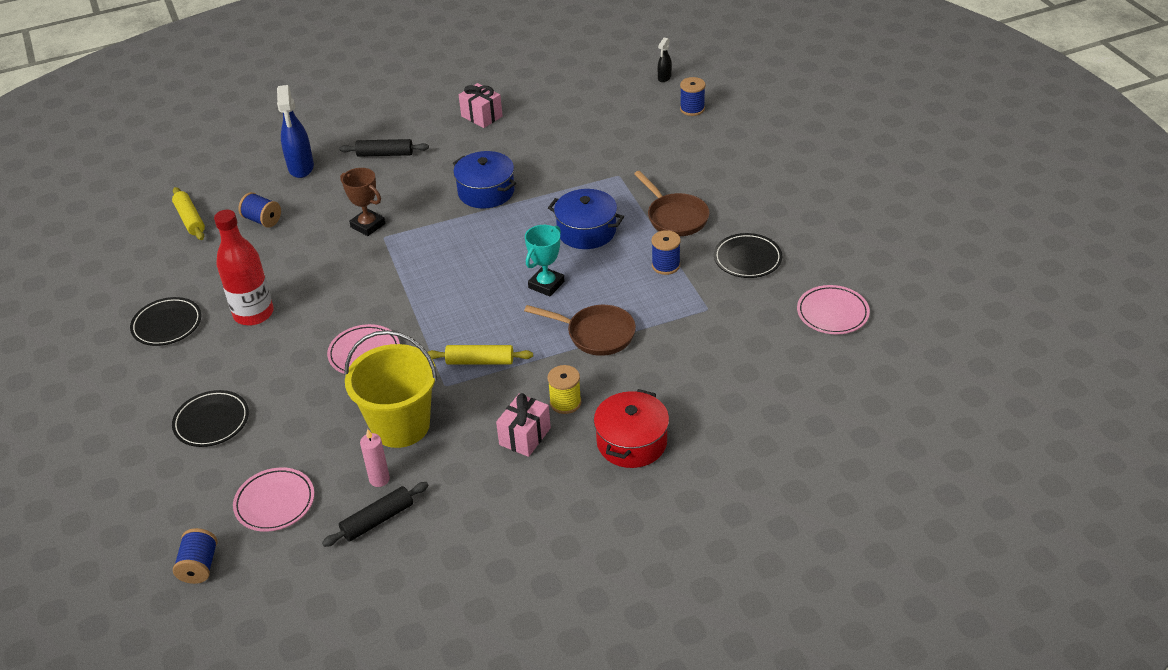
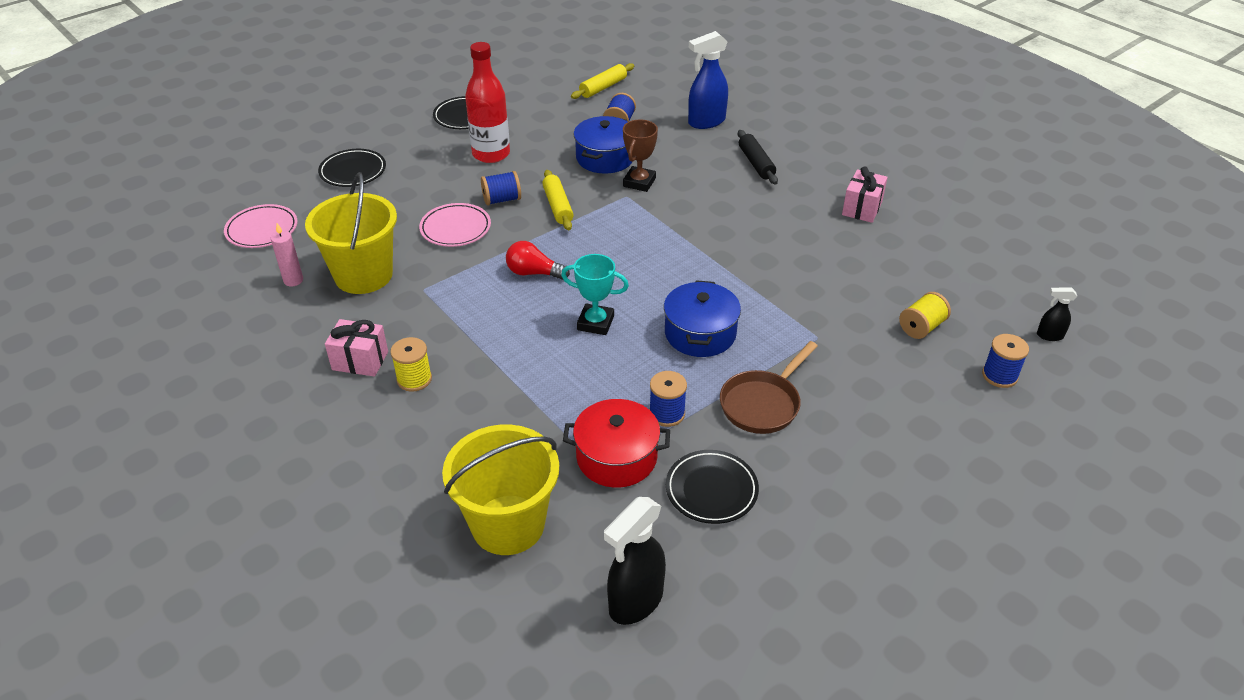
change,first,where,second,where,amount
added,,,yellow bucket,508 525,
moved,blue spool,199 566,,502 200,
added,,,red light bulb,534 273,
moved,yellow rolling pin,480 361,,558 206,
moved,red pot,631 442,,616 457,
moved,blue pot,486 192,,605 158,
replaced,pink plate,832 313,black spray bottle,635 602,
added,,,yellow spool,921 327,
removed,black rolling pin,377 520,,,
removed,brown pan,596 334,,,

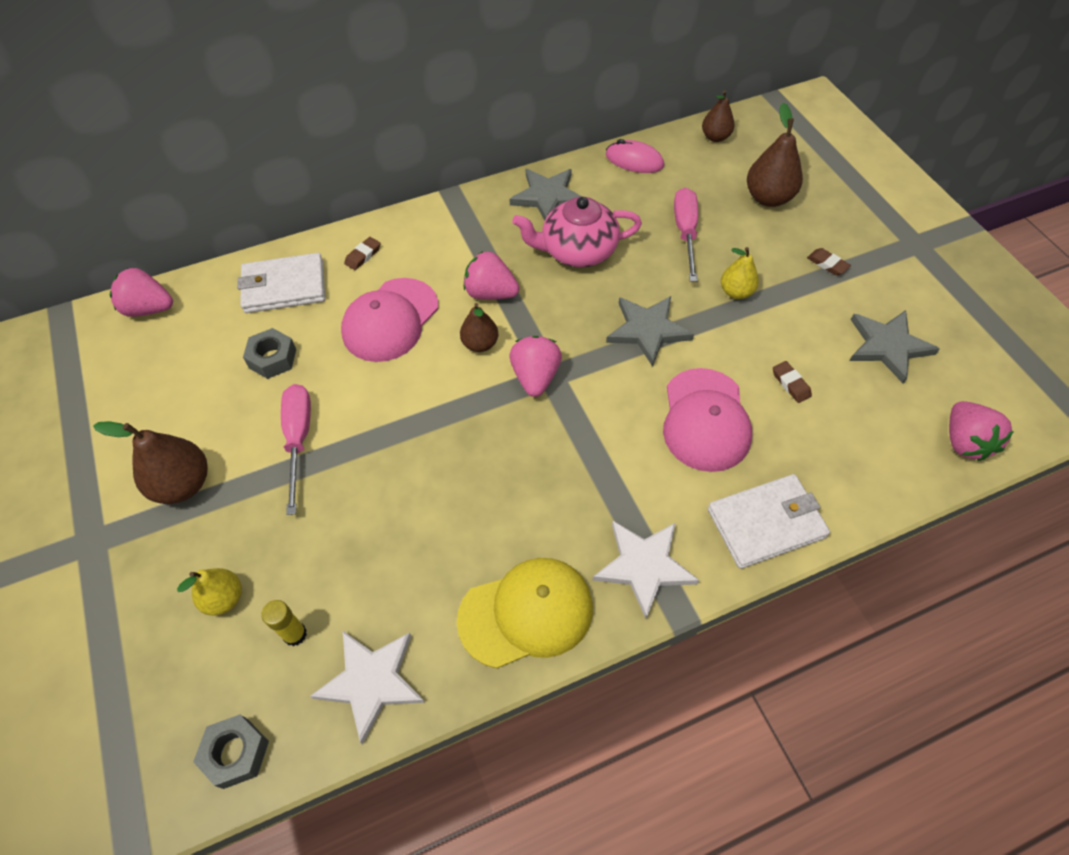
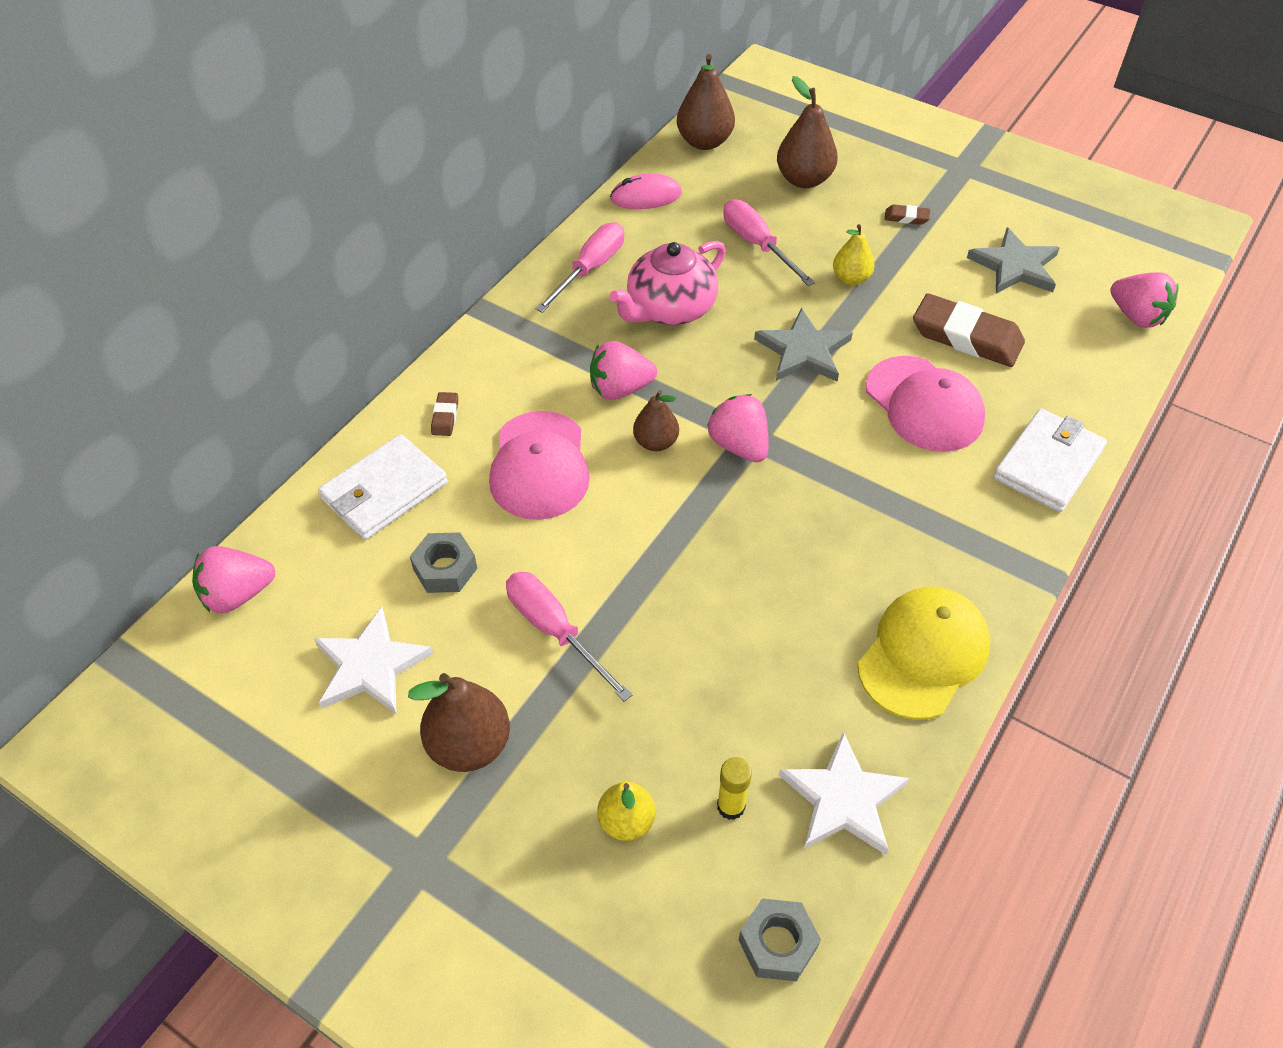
change,first,where,second,where,amount
moved,white star,644 566,,370 666,
replaced,grey star,547 197,pink screwdriver,590 269,
resized,brown pear,715 137,,704 142,x1.58
resized,brown eraser,790 384,,966 337,x2.27

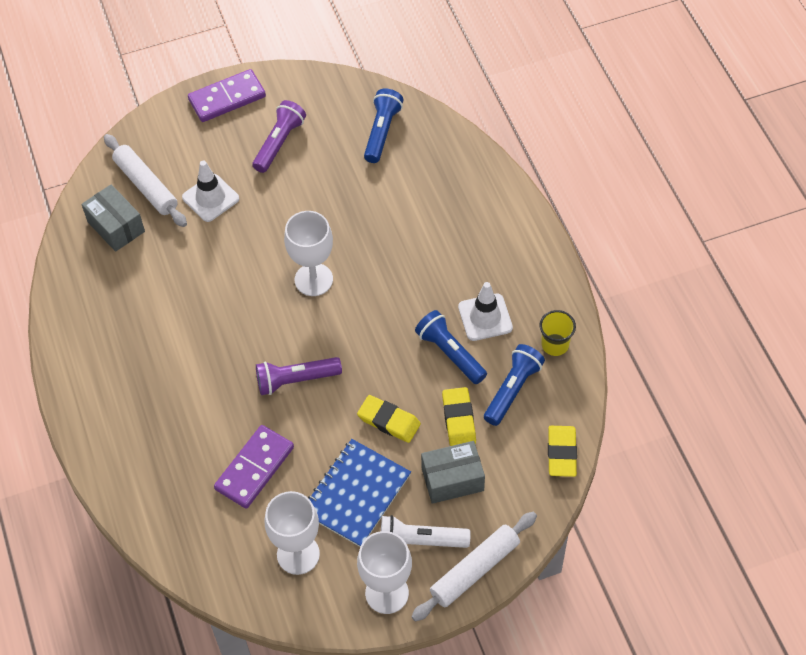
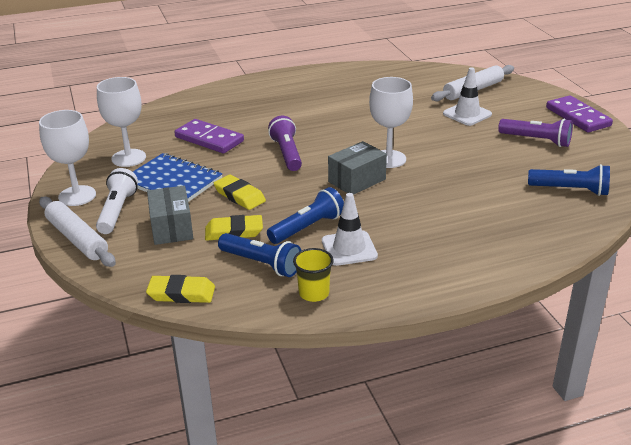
change,first,where,second,where,amount
turned,yellow eraser,389 421,,239 196,75 degrees counterclockwise
moved,grey box,116 227,,357 180,

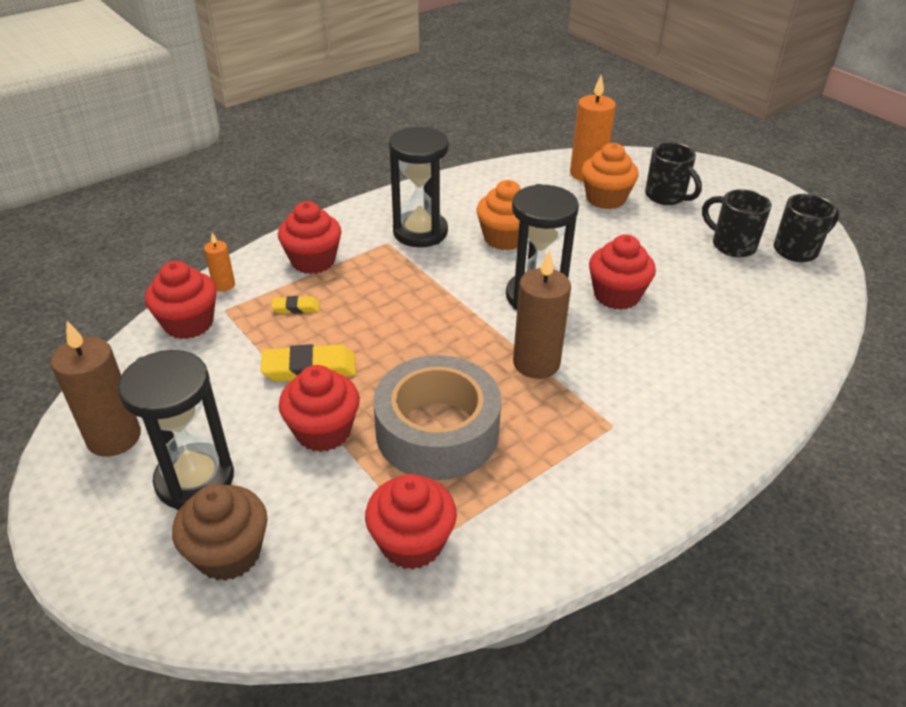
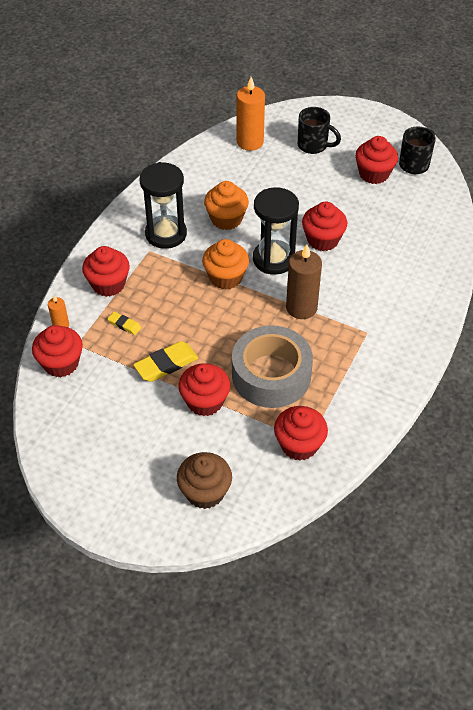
change,first,where,second,where,amount
turned,yellow eraser,296 308,,124 325,60 degrees clockwise
moved,orange cupcake,605 198,,226 277,
replaced,black mug,732 245,red cupcake,374 174,
removed,brown candle,114 437,,,
removed,black hourglass,195 479,,,

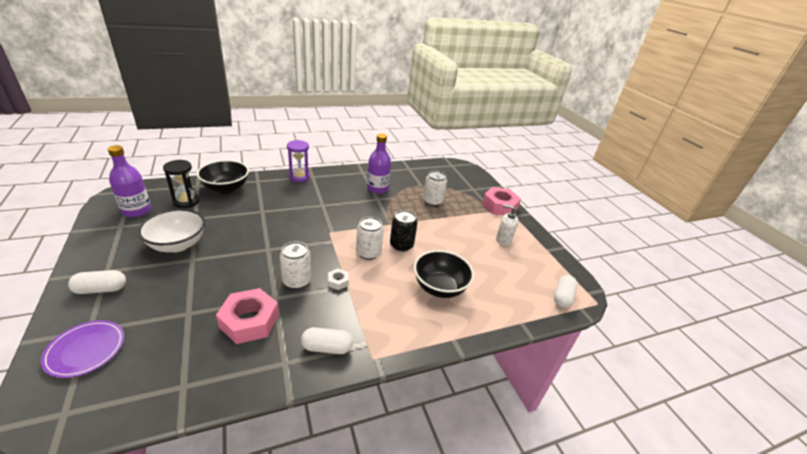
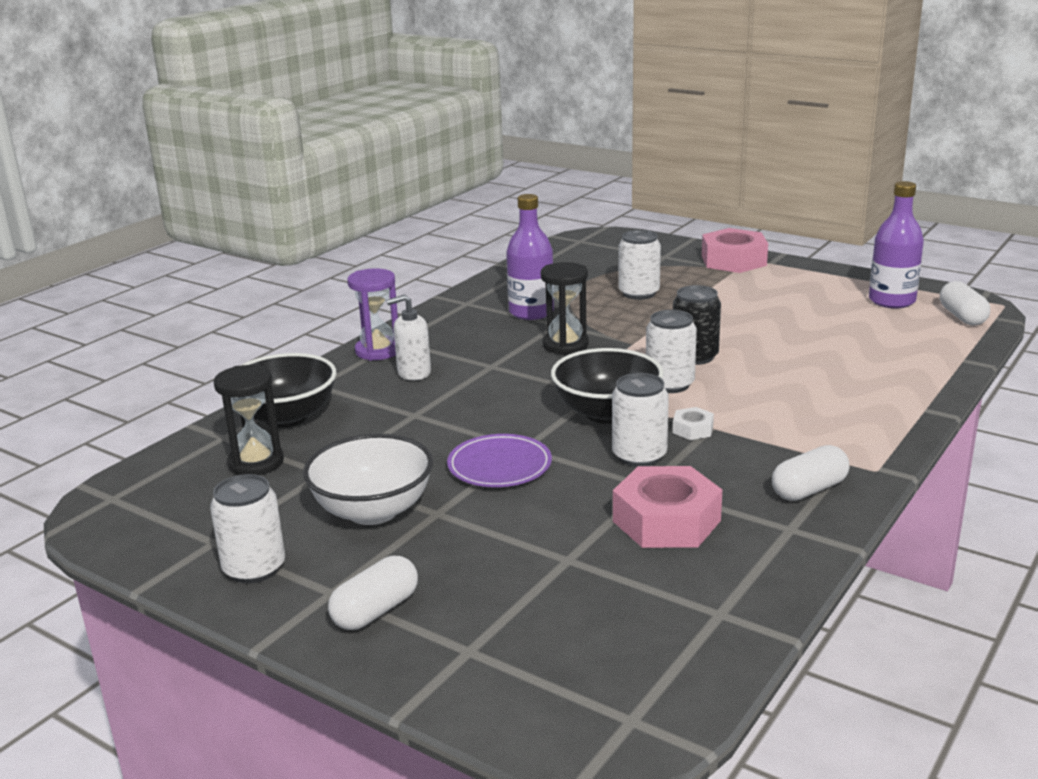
change,first,where,second,where,amount
added,,,white can,254 568,
moved,white soap dispenser,503 240,,413 373,
moved,purple plate,85 350,,499 465,
added,,,black hourglass,565 345,
moved,black bowl,439 287,,607 413,
moved,purple bottle,136 210,,892 301,

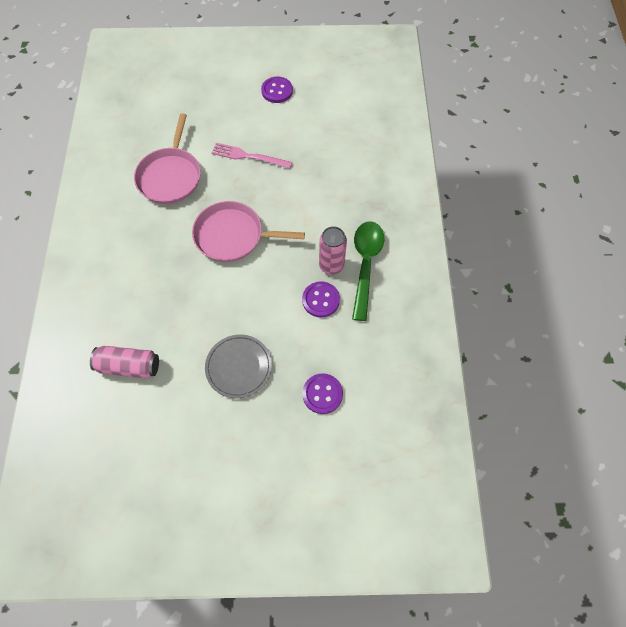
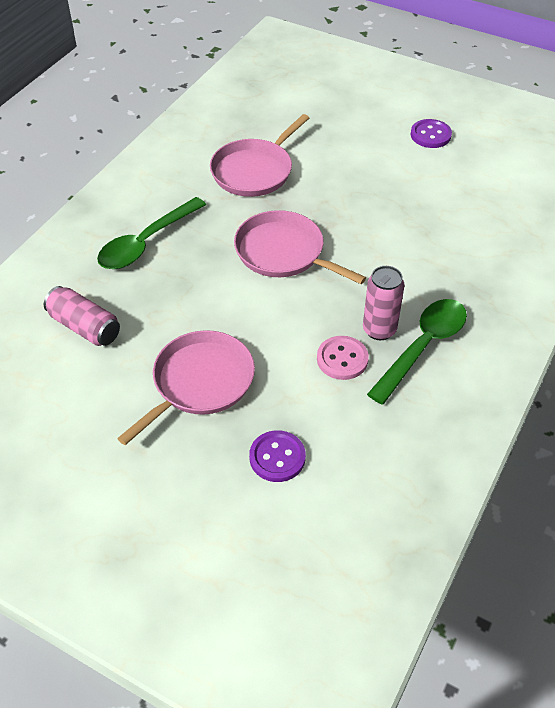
change,first,where,second,where,amount
added,,,green spoon,146 242,
replaced,grey plate,238 367,pink pan,200 383,
recoloured,purple button,321 300,pink button,342 359,
removed,pink fork,248 156,,,

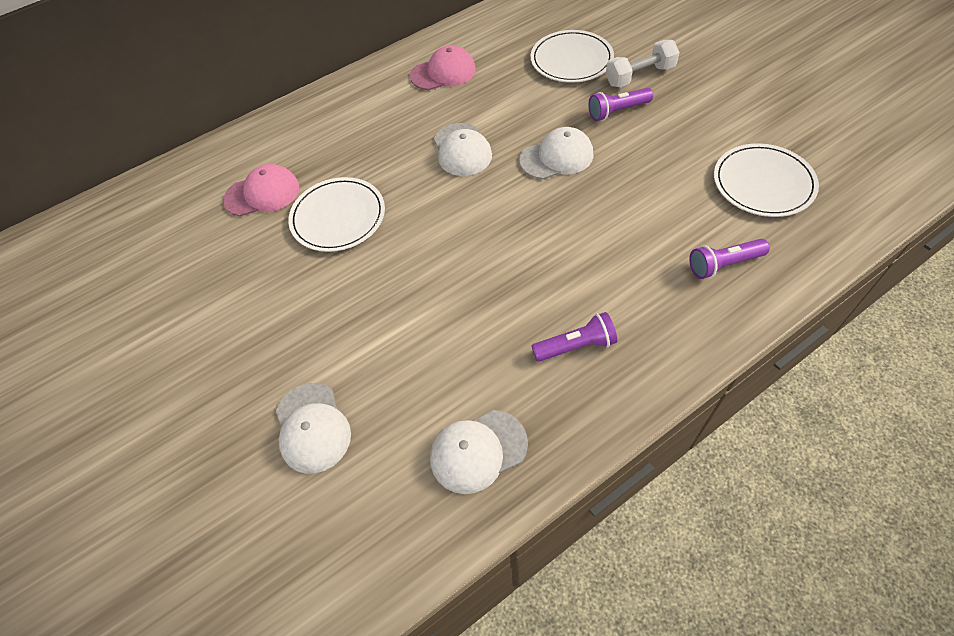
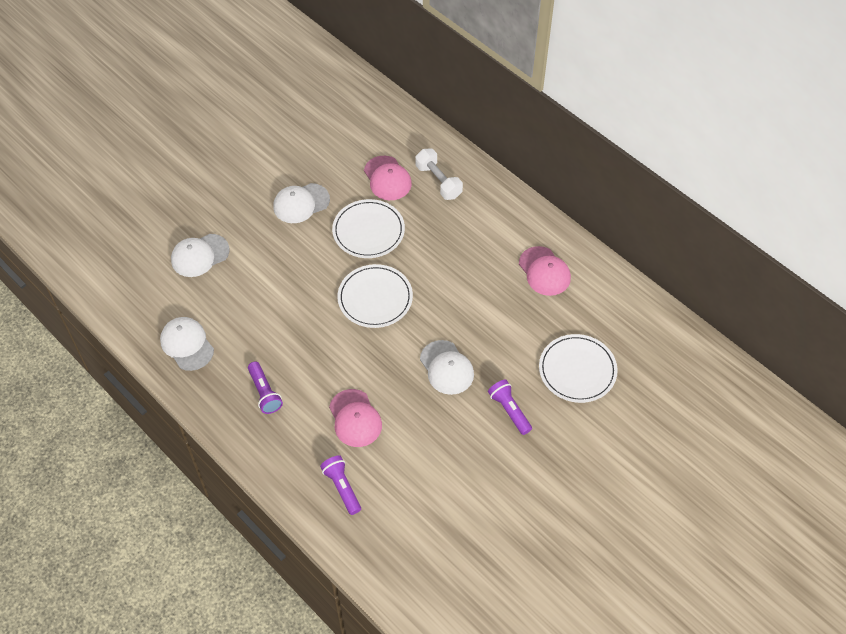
change,first,where,second,where,amount
moved,white cap,462 150,,301 203,
added,,,pink cap,355 418,
moved,white plate,763 183,,375 298,
moved,white dumbbell,639 76,,438 181,

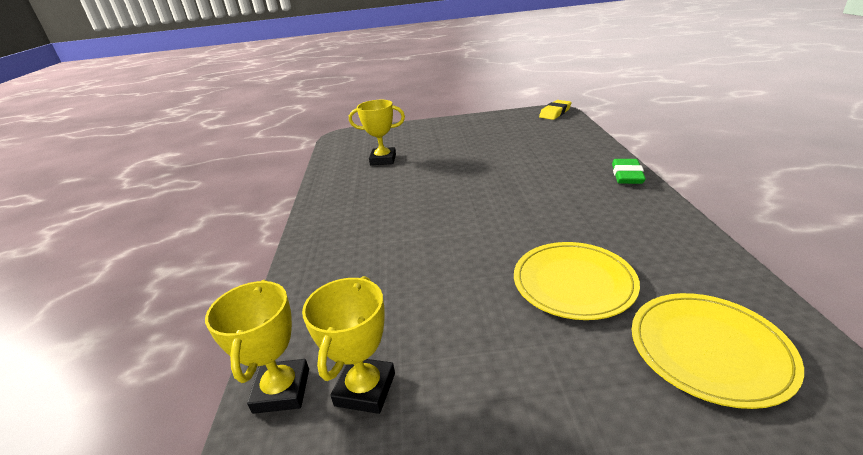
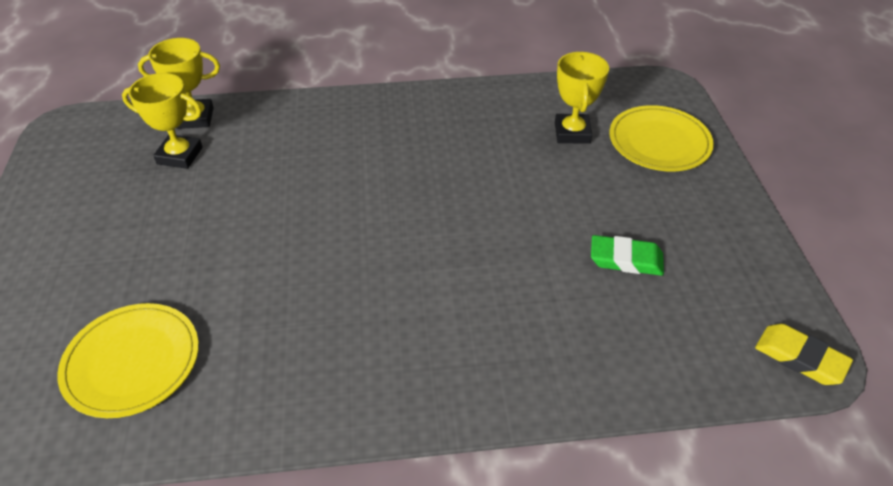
change,first,where,second,where,amount
moved,green eraser,627 175,,626 259,
moved,yellow plate,573 283,,659 142,

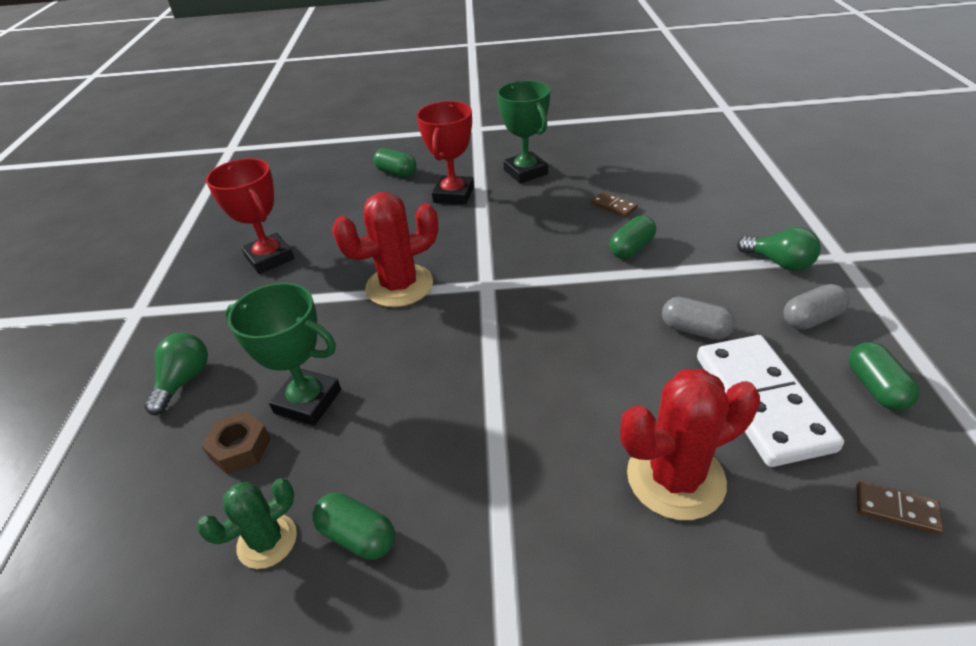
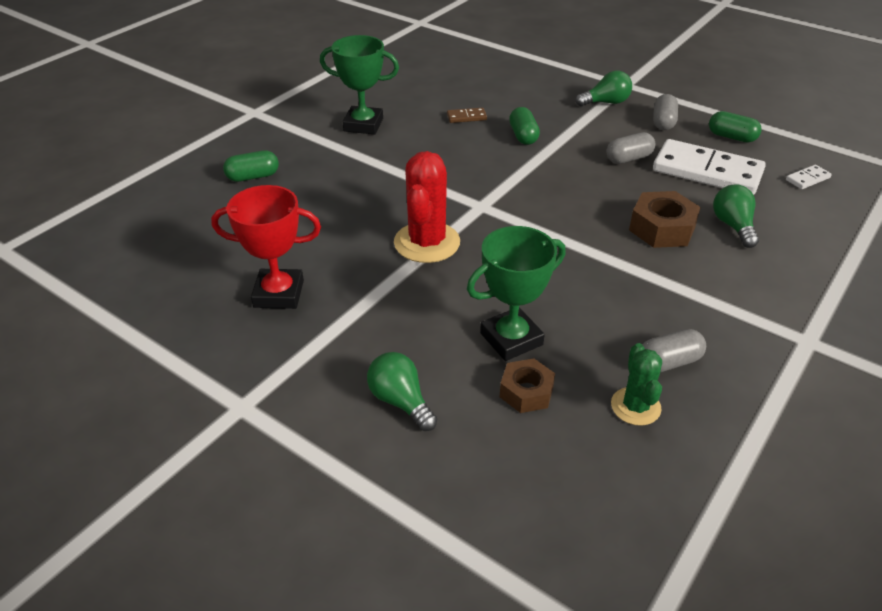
change,first,where,second,where,amount
added,,,brown nut,662 228,
recoloured,green capsule,357 536,grey capsule,668 362,
replaced,red cactus,675 478,green light bulb,733 226,
recoloured,brown domino,896 509,white domino,807 179,
removed,red trophy,453 195,,,

